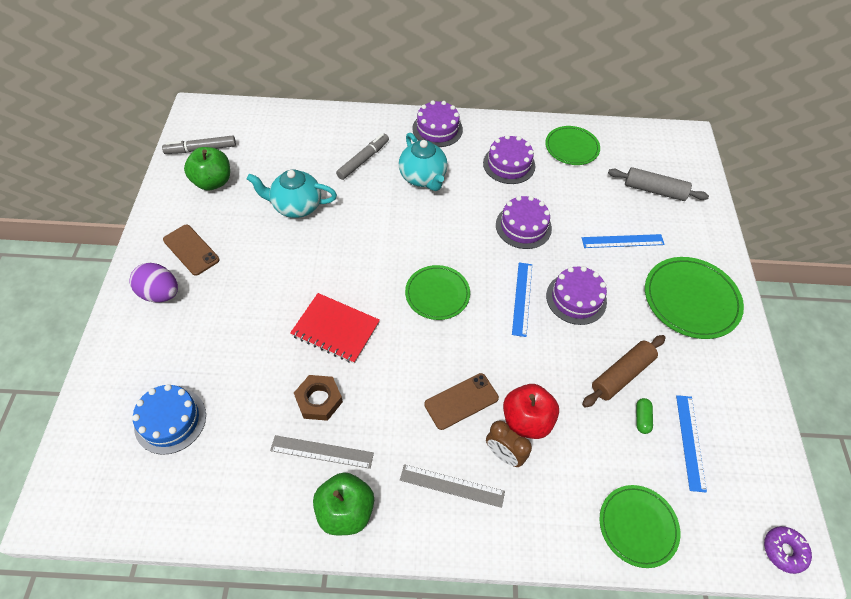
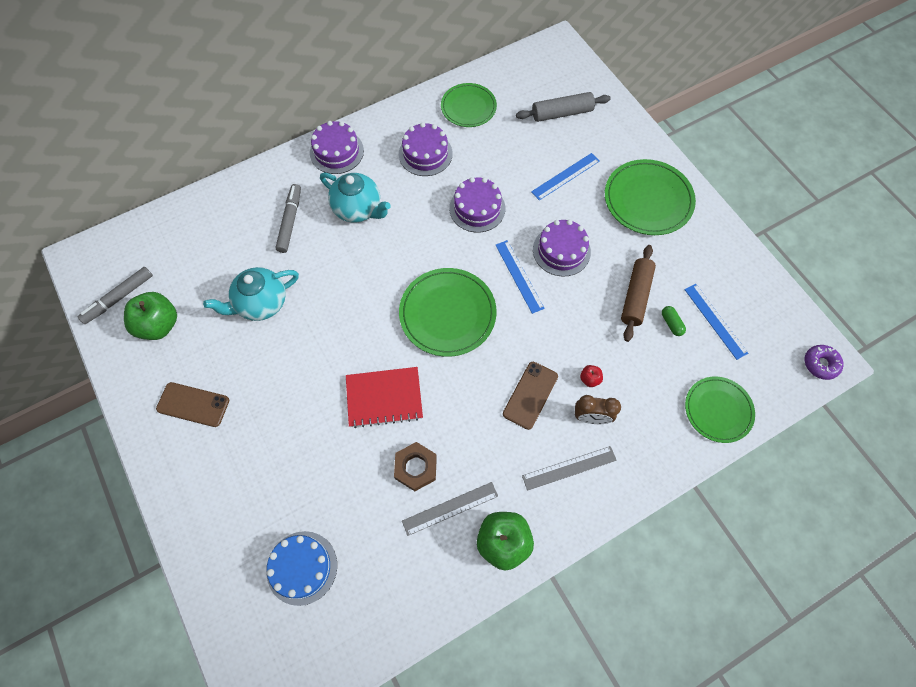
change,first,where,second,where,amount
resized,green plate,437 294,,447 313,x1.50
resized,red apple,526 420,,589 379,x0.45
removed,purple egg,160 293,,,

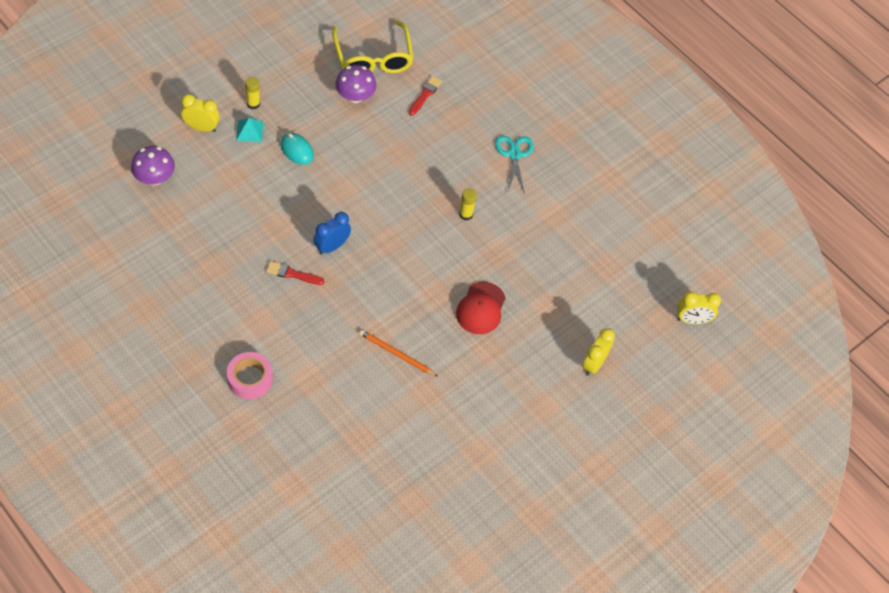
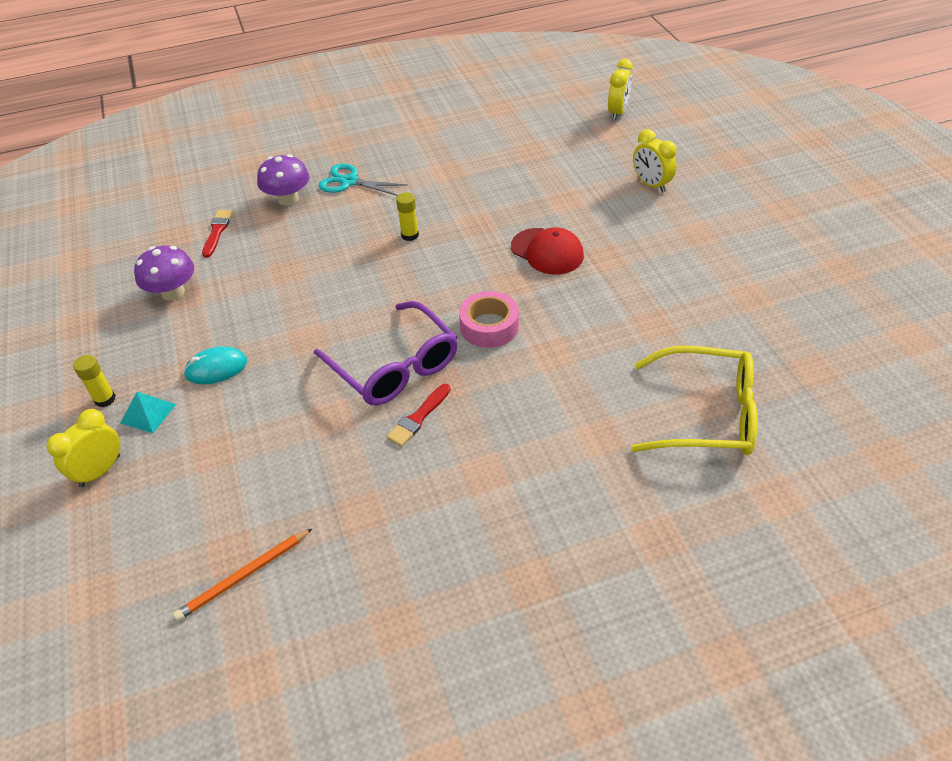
change,first,where,second,where,amount
moved,orange pencil,396 354,,243 576,
turned,red brush,425 95,,217 231,45 degrees clockwise
moved,purple mushroom,154 178,,288 199,
replaced,blue clock,332 247,purple glasses,394 366,
moved,pink tape,250 379,,489 326,
moved,yellow glasses,373 58,,705 414,

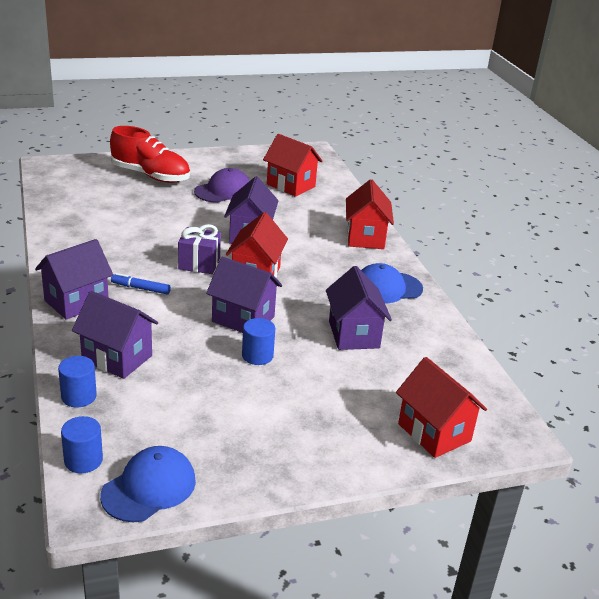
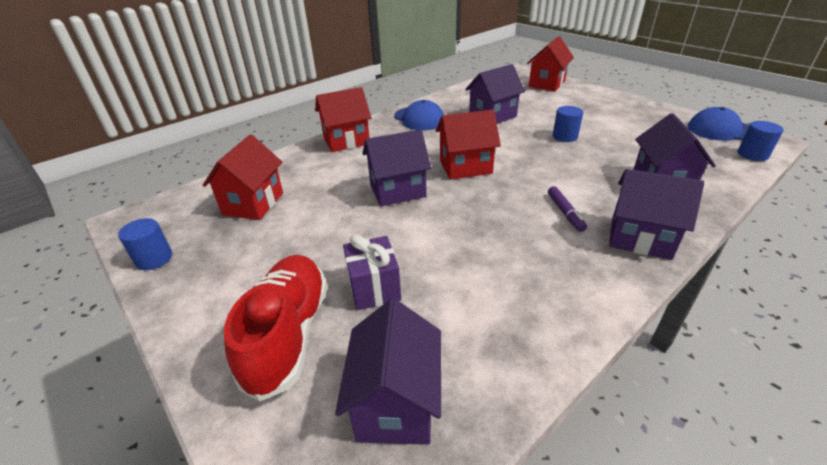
change,first,where,second,where,amount
moved,blue cylinder,79 396,,154 259,
moved,purple house,243 319,,396 404,
moved,purple gift,199 264,,374 288,
recoloured,blue marker,141 288,purple marker,565 212,
removed,purple cap,223 191,,,

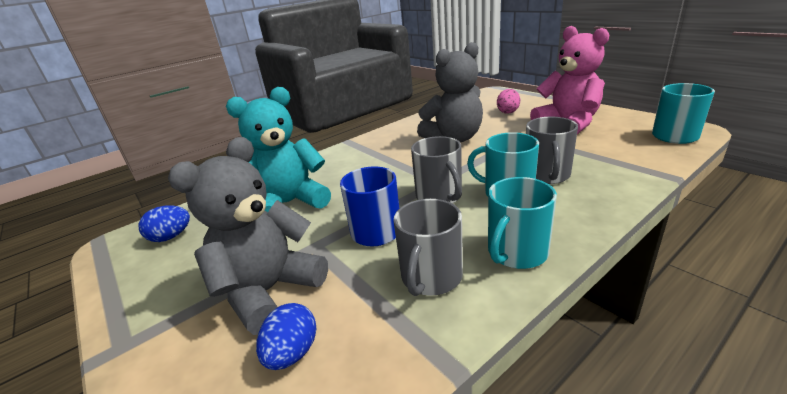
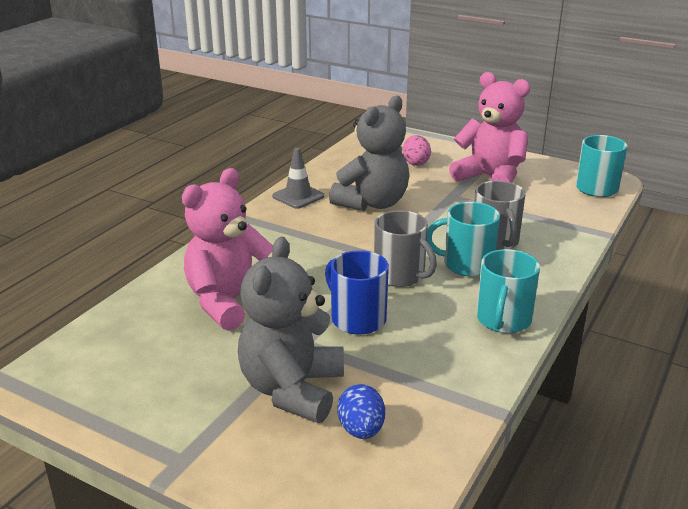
change,first,where,second,where,amount
recoloured,turquoise teddy bear,289 203,pink teddy bear,230 302,
added,,,grey traffic cone,298 196,
removed,blue egg,171 237,,,
removed,grey mug,431 277,,,

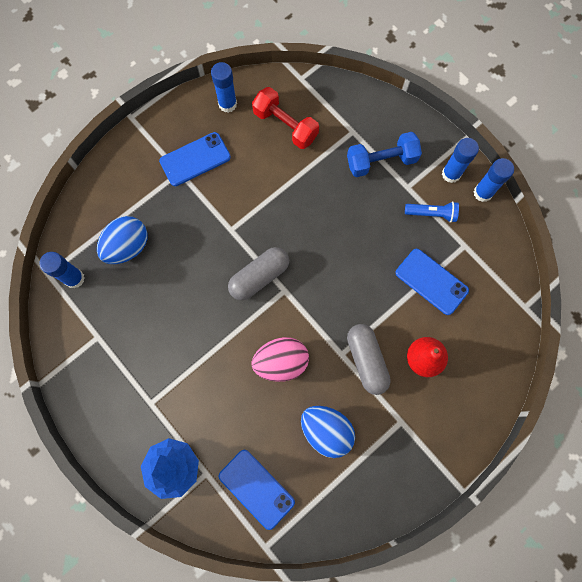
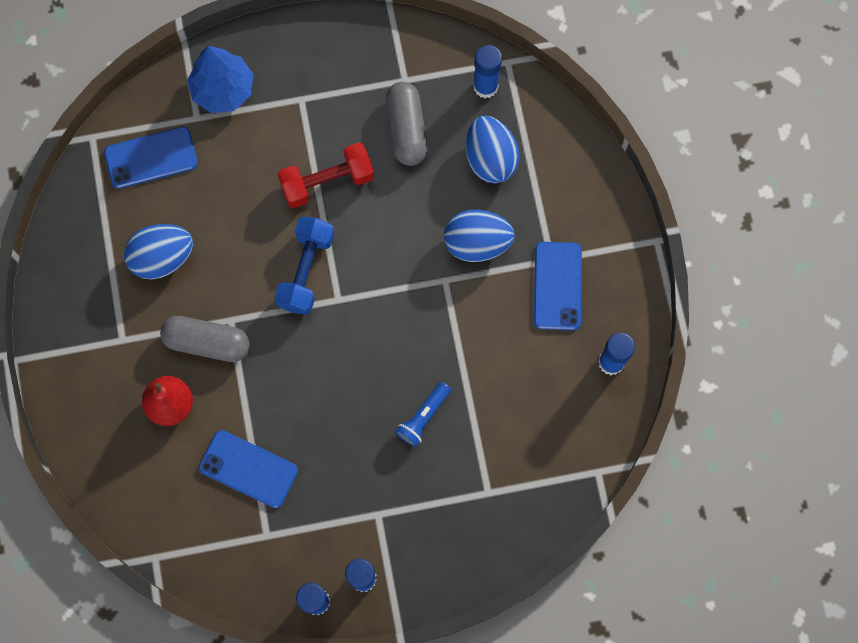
change,first,where,second,where,amount
turned,blue phone,431 282,,248 469,45 degrees clockwise
moved,blue dumbbell,381 161,,306 271,
moved,red dumbbell,285 126,,327 181,
moved,grey capsule,259 277,,406 129,
moved,blue flashlight,432 214,,423 417,
added,,,blue egg,477 243,
removed,pink egg,281 362,,,

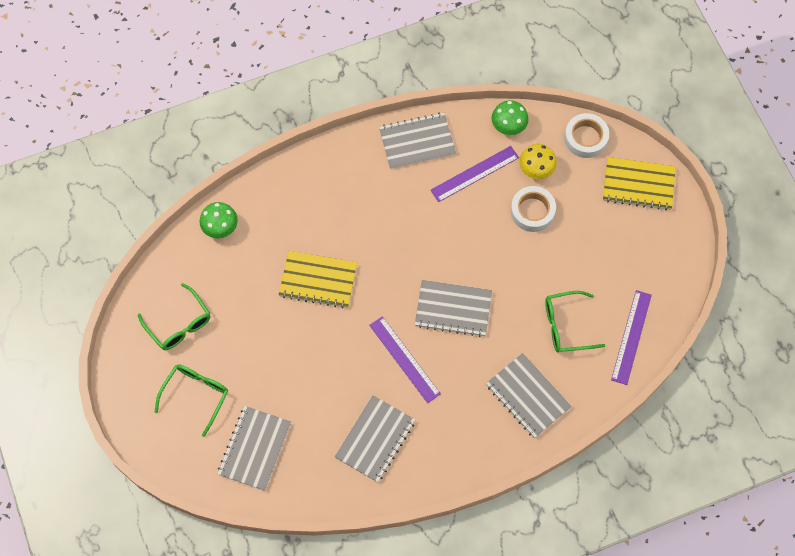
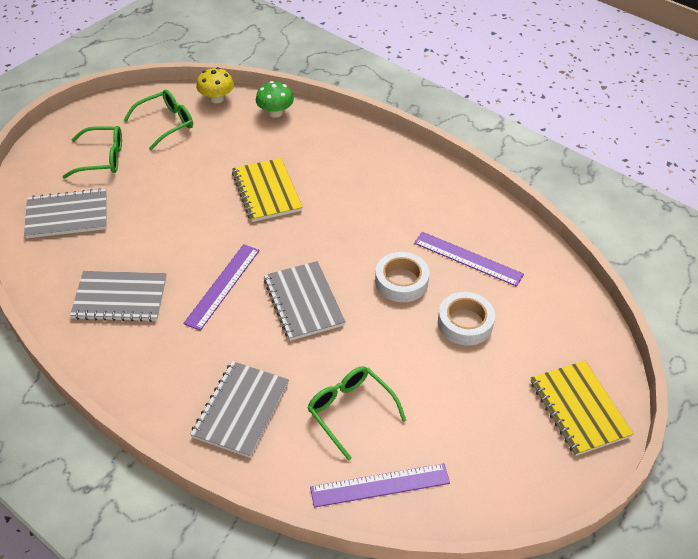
change,first,where,second,where,amount
turned,green glasses,179 324,,166 123,150 degrees counterclockwise
moved,yellow mushroom,536 169,,216 98,
moved,white tape,585 138,,401 281,
removed,grey notebook,417 142,,,
removed,green mushroom,508 126,,,

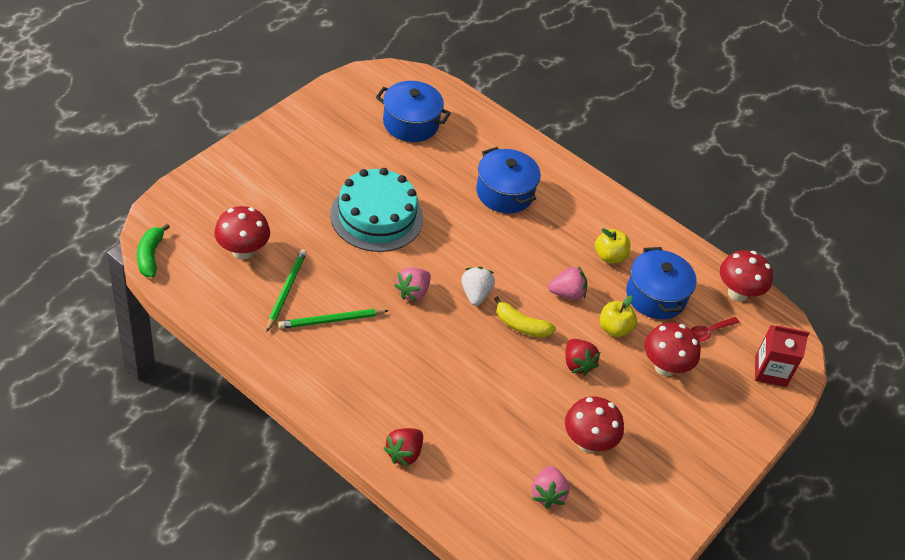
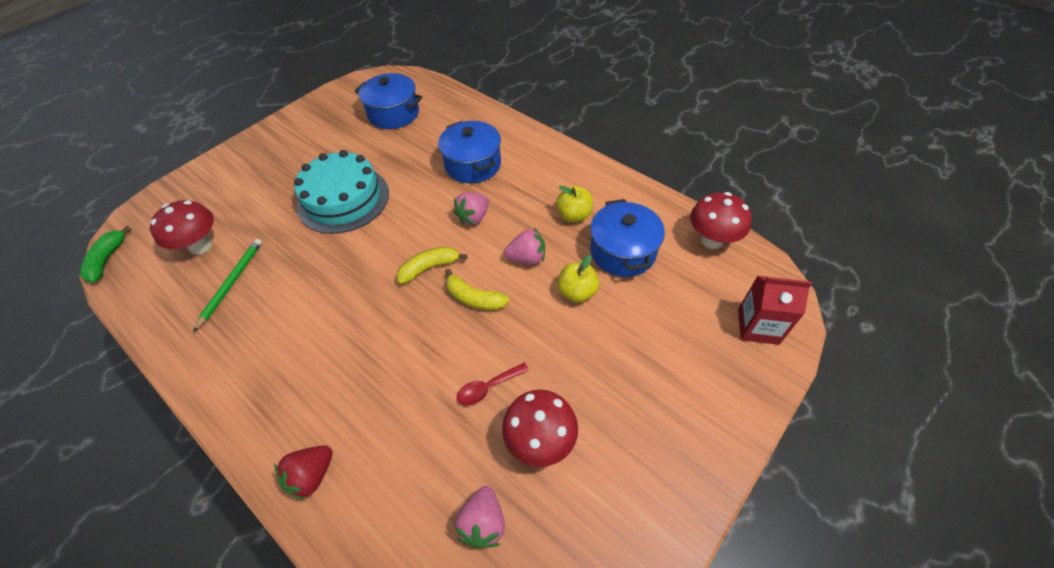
change,first,where,second,where,amount
replaced,white strawberry,475 294,yellow banana,429 268,
moved,pink strawberry,413 292,,474 217,
moved,red spoon,708 332,,488 387,
removed,green pencil,331 320,,,
removed,red strawberry,577 364,,,
removed,red mushroom,665 367,,,

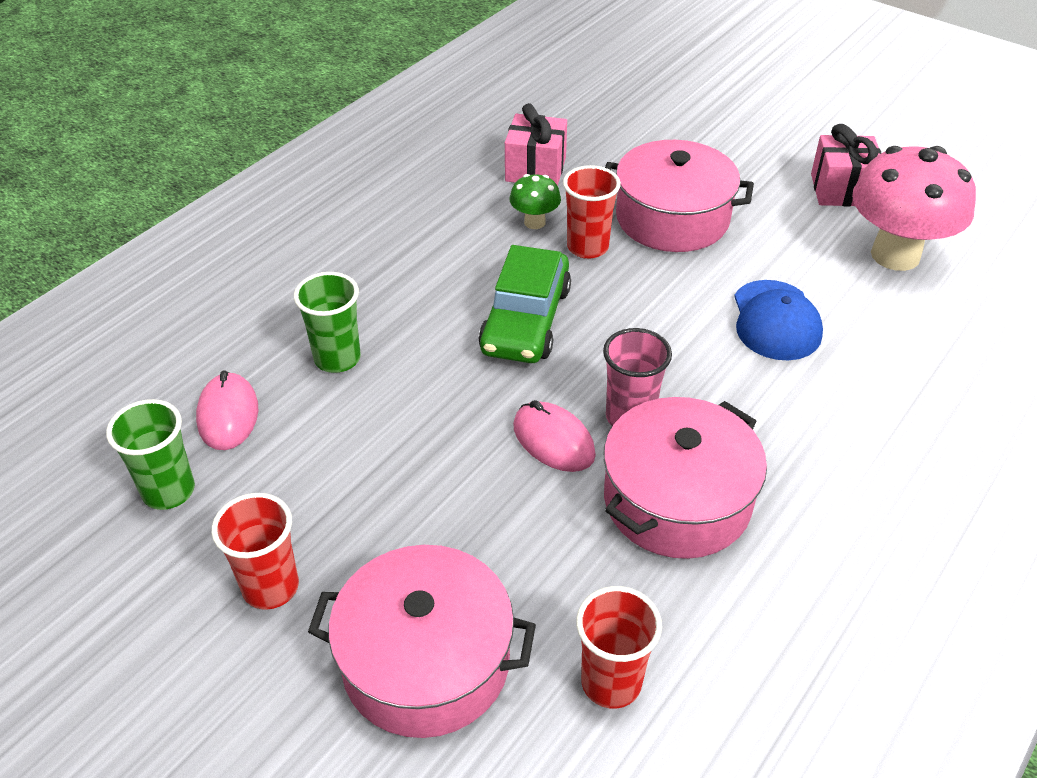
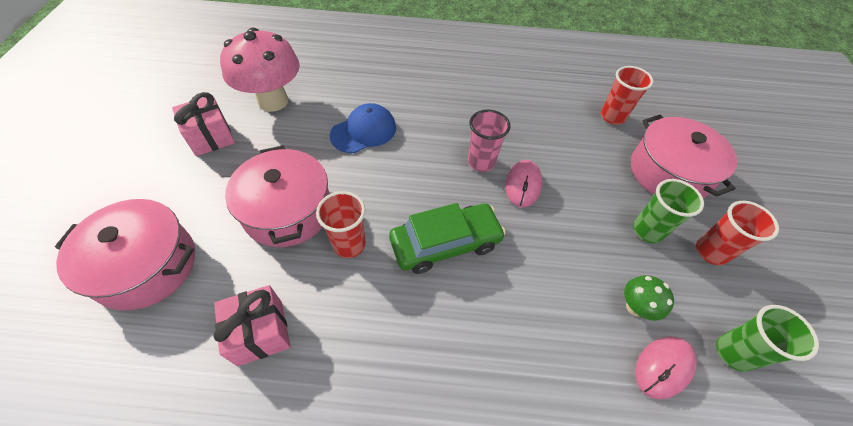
change,first,where,second,where,amount
moved,pink pot,677 500,,146 265,
moved,green mushroom,534 222,,635 307,
moved,green cup,337 358,,647 231,

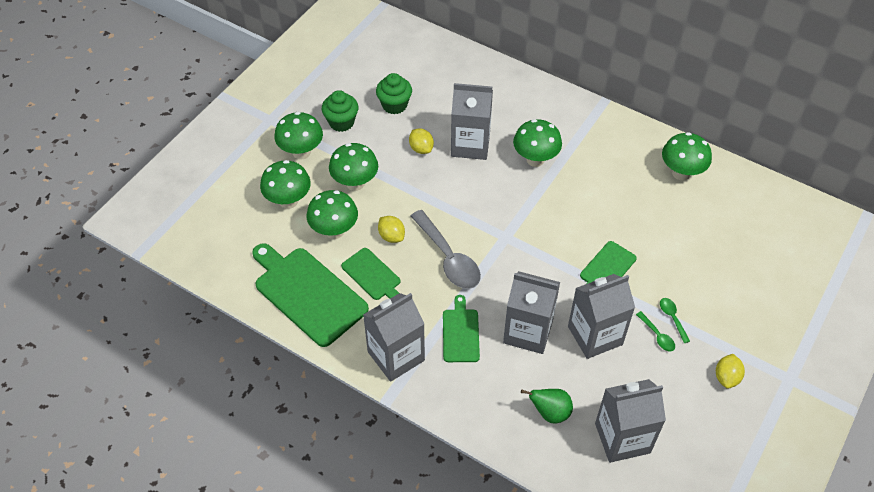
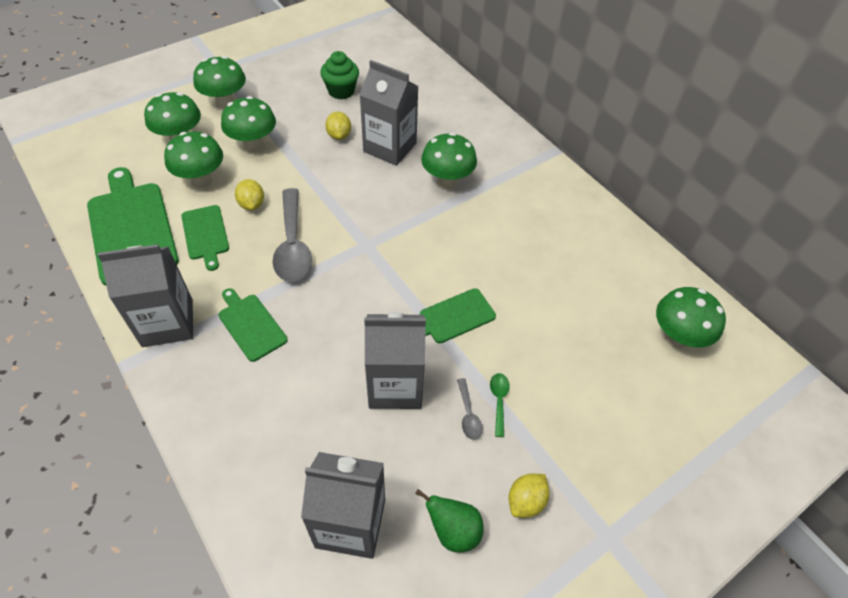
change,first,where,second,where,amount
turned,green cutting board,460 333,,251 325,60 degrees counterclockwise
moved,green pear,550 412,,453 530,
recoloured,green spoon,657 335,grey spoon,468 414,
moved,green mushroom,681 173,,676 337,
removed,green cupcake,341 122,,,
removed,grey carton,528 332,,,

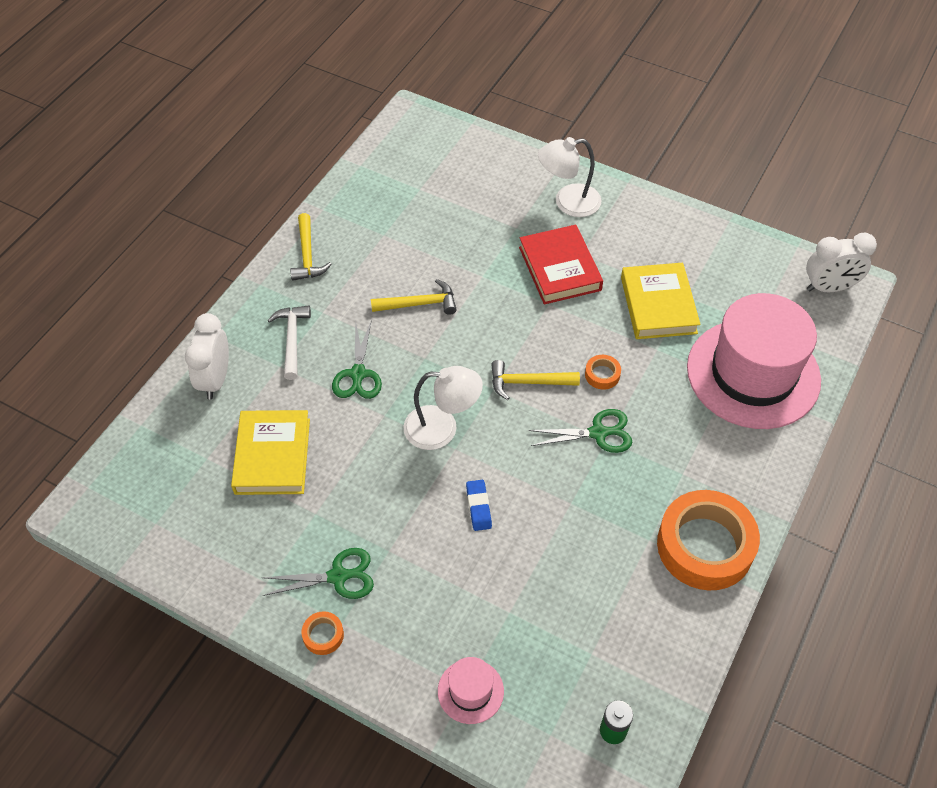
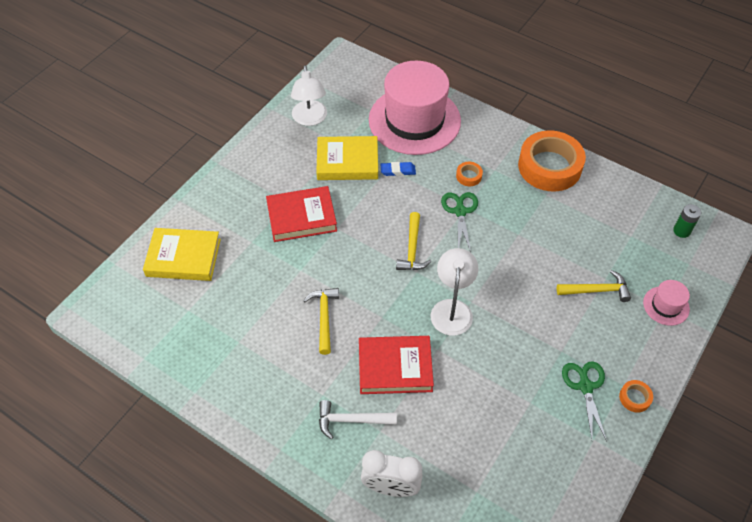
change,first,where,second,where,amount
moved,yellow book,272 456,,183 258,
moved,white lamp,568 202,,310 119,
replaced,green scissors,358 374,red book,395 367,
moved,blue eraser,478 507,,398 171,
moved,orange tape,602 375,,468 176,
moved,yellow hammer,307 255,,597 290,
removed,white clock,829 288,,,

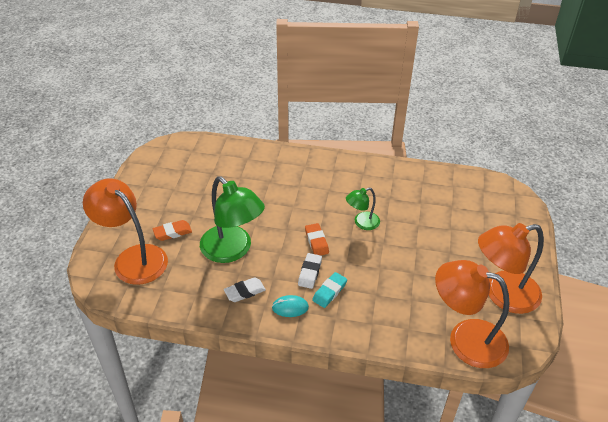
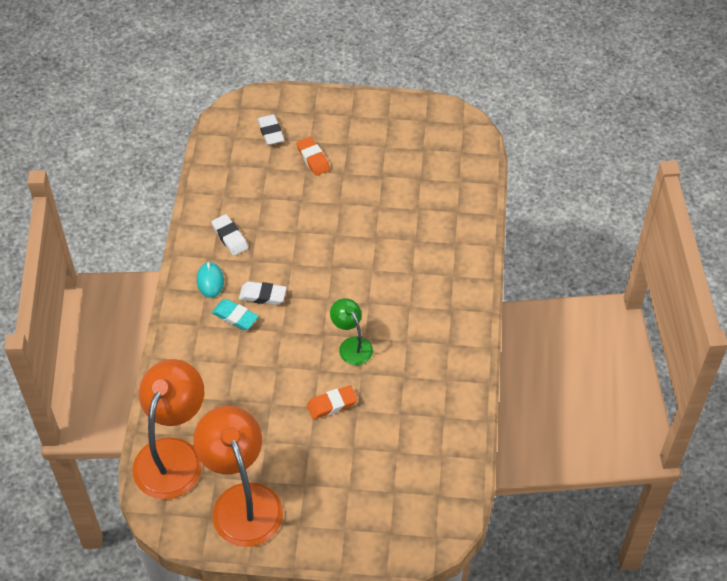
change,first,where,second,where,amount
replaced,orange lamp,133 258,white eraser,271 132,
moved,orange eraser,316 242,,332 404,
removed,green lamp,232 250,,,

